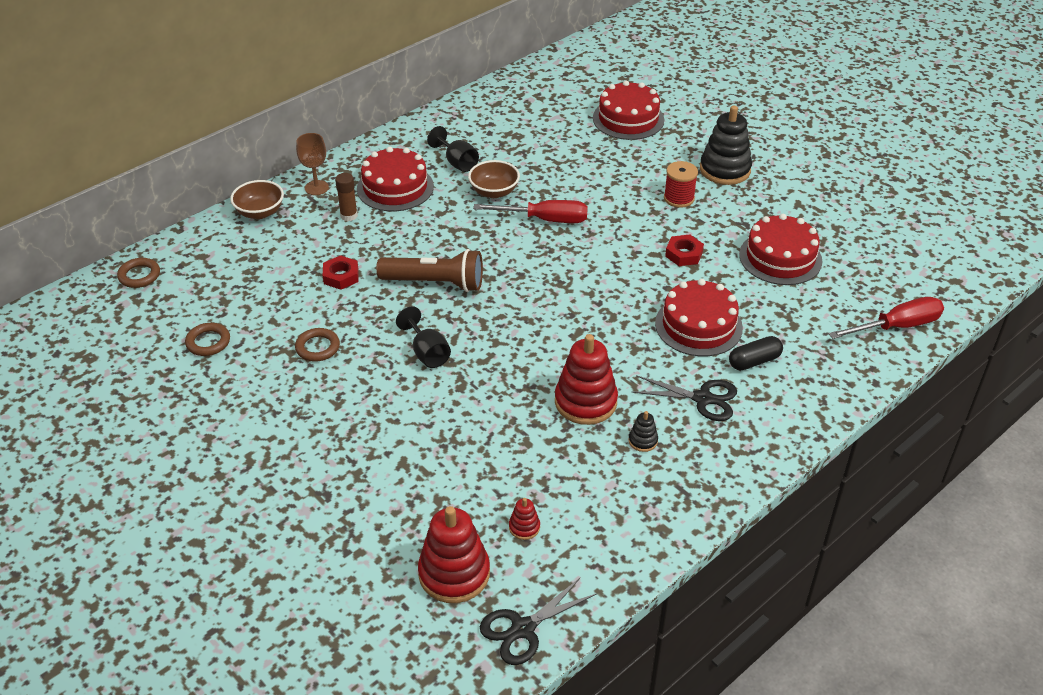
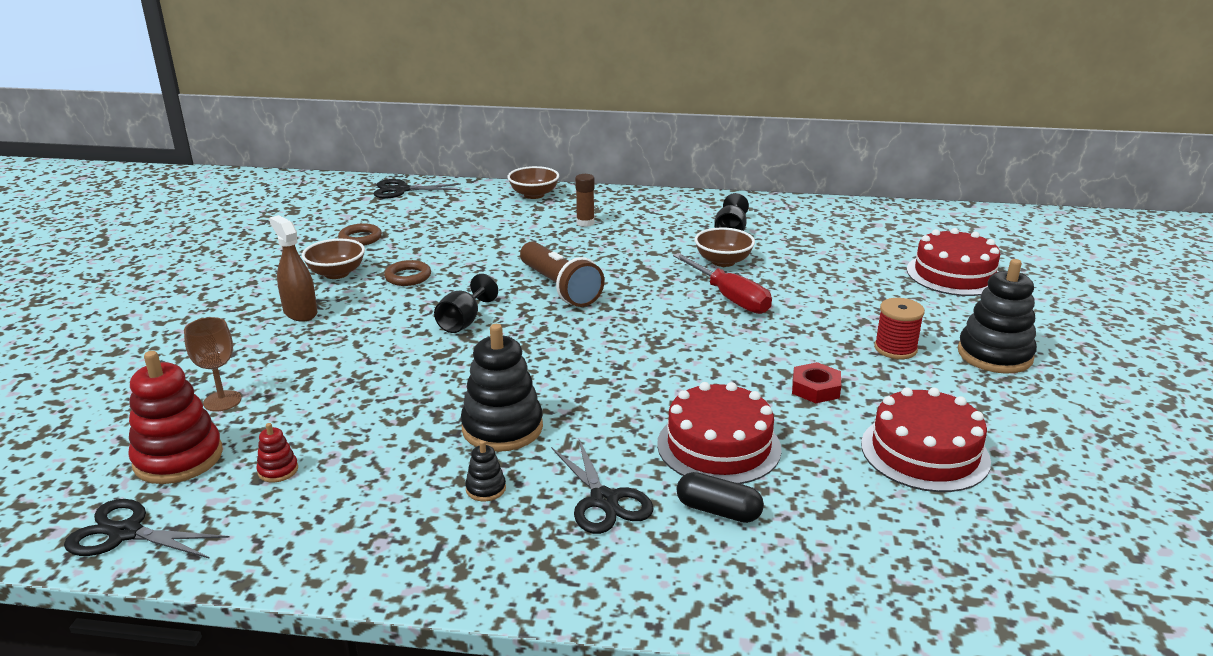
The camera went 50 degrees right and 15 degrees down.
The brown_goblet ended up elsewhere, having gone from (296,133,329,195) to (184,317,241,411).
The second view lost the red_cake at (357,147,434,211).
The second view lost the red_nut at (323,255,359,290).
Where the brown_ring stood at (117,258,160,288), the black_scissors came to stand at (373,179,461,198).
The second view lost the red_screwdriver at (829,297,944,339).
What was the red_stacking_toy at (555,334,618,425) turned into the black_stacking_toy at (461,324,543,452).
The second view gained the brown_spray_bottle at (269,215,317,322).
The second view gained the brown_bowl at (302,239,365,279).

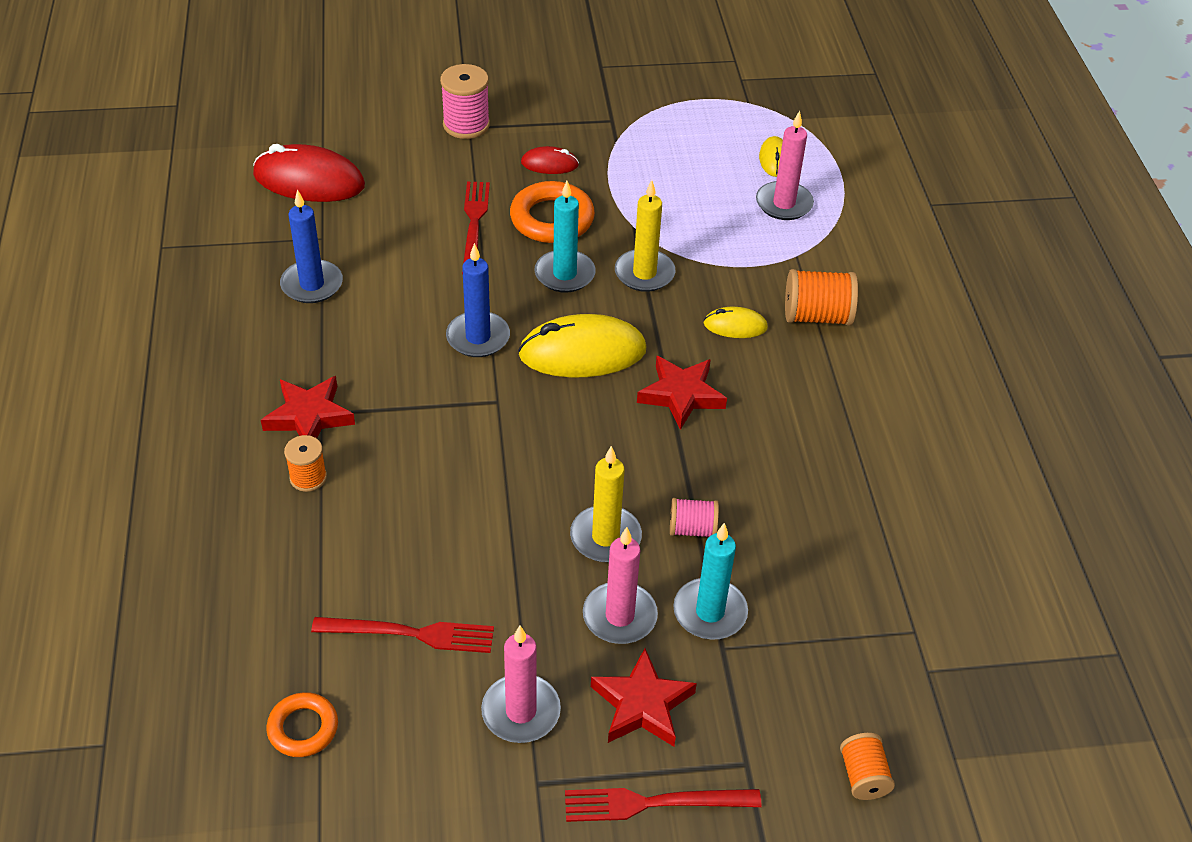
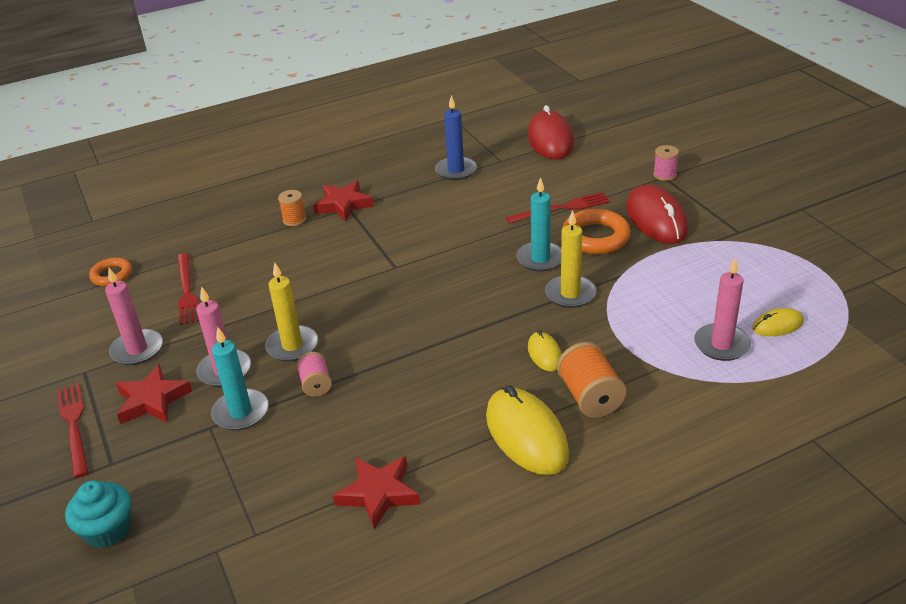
The camera went 75 degrees right and 10 degrees down.
The size of the pink_spool at (440,64,490,139) changed by a factor of 0.62.
The size of the red_mouse at (521,146,579,174) changed by a factor of 1.95.
The second view lost the blue_candle at (446,243,510,357).
The yellow_mouse ended up elsewhere, having gone from (518,314,647,377) to (486,385,569,475).
The red_star ended up elsewhere, having gone from (637,356,727,430) to (333,456,420,530).
Where the orange_spool stood at (840,733,895,800), the turquoise_cupcake came to stand at (65,480,131,548).

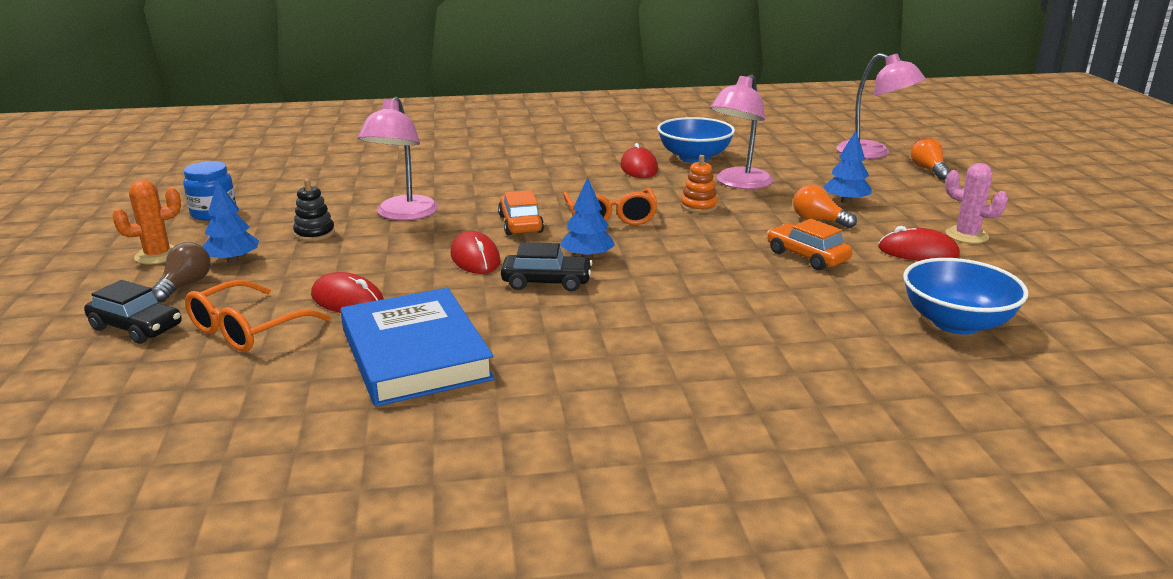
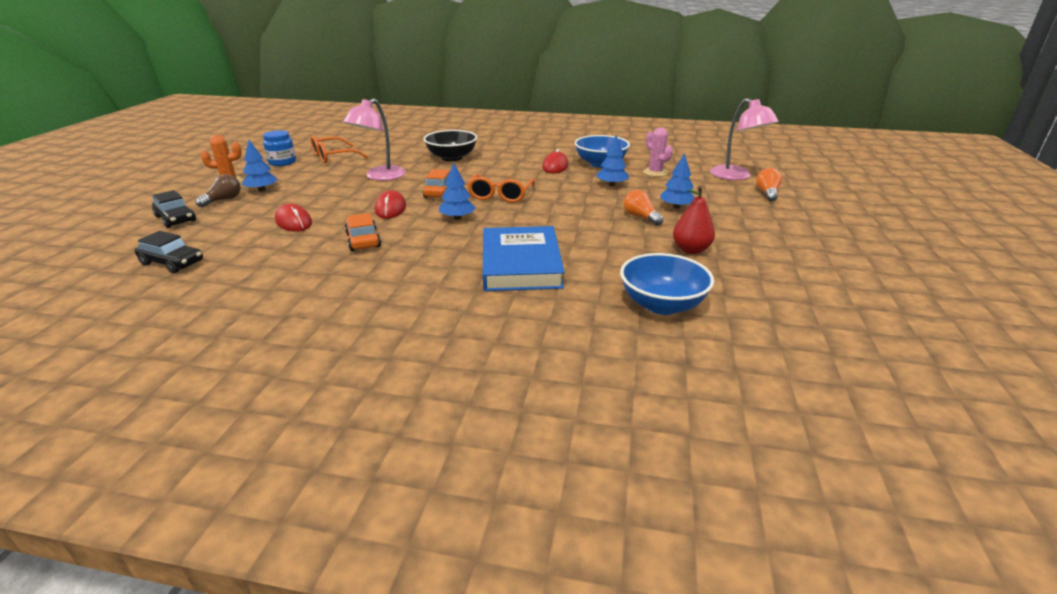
The camera went 20 degrees right and 5 degrees up.
Where the pink_lamp stood at (710,75,773,189), the blue_tree came to stand at (597,136,629,186).
The second view lost the orange_stacking_toy at (681,155,718,213).
The pink_cactus ended up elsewhere, having gone from (945,163,1008,244) to (643,127,673,177).
The second view lost the black_stacking_toy at (293,179,335,241).
The orange_car ended up elsewhere, having gone from (767,219,852,270) to (345,213,381,251).
Where the red_mouse stood at (878,226,960,261), the red_pear came to stand at (673,186,715,254).
The black_car ended up elsewhere, having gone from (501,242,593,291) to (134,231,203,273).
The orange_glasses ended up elsewhere, having gone from (185,280,331,352) to (311,135,368,163).
The blue_book ended up elsewhere, having gone from (340,288,495,407) to (483,226,565,291).
The second view gained the black_bowl at (423,130,477,162).

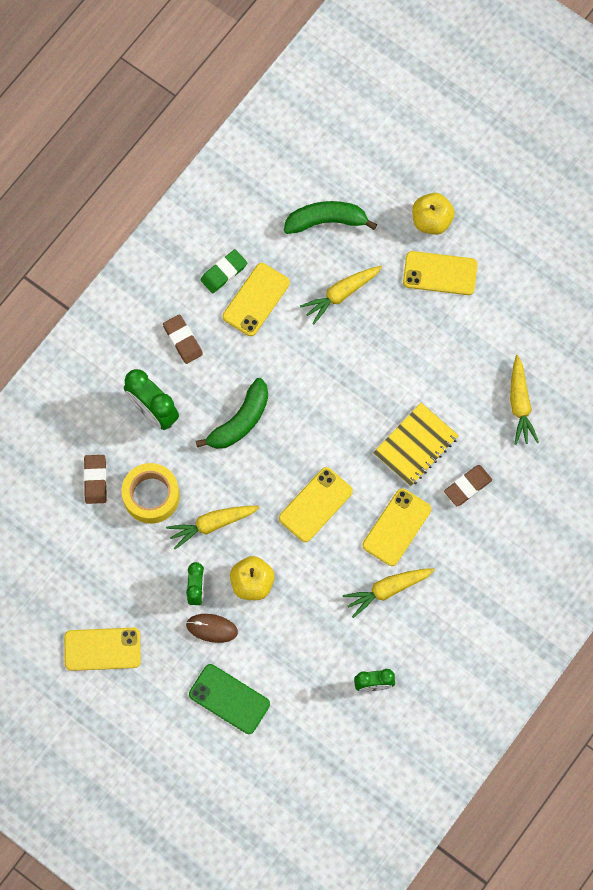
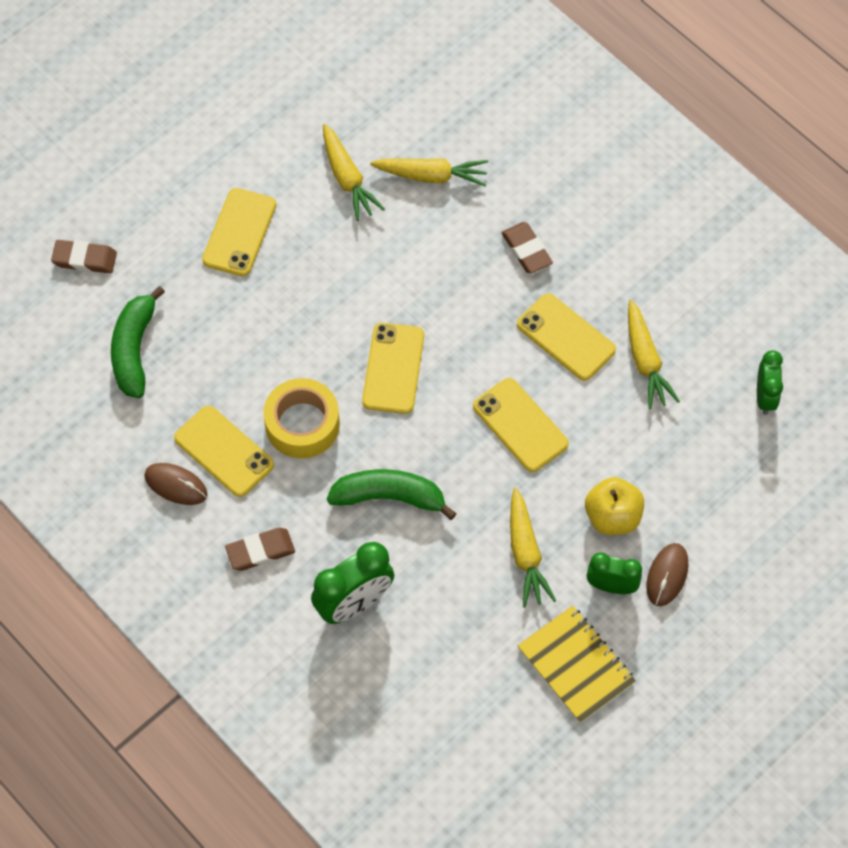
The camera went 80 degrees left and 10 degrees down.
The second view lost the yellow_apple at (412,193,455,235).
Where the green_eraser stood at (200,249,247,293), the brown_mouse came to stand at (144,463,207,505).
The yellow_carrot ended up elsewhere, having gone from (300,266,382,325) to (323,124,385,221).
The green_banana at (196,378,268,449) ended up facing another way, 45 degrees counterclockwise from before.
The yellow_notebook ended up elsewhere, having gone from (373,403,459,487) to (518,606,636,723).
The brown_eraser ended up elsewhere, having gone from (84,455,107,504) to (51,240,117,273).
The yellow_tape ended up elsewhere, having gone from (122,463,180,524) to (263,378,340,459).
The yellow_phone ended up elsewhere, having gone from (64,627,141,671) to (362,323,424,414).
The second view lost the green_phone at (189,664,270,734).

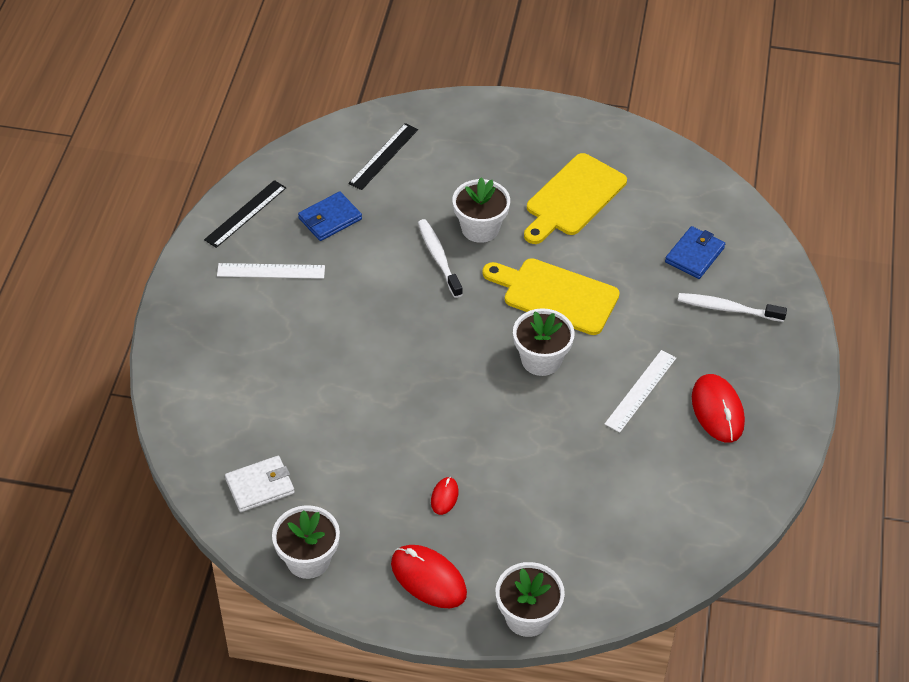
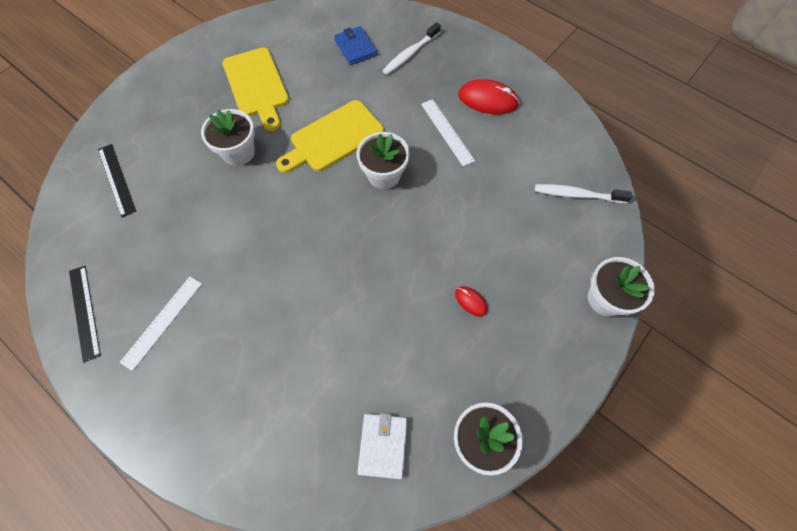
The camera went 60 degrees left and 15 degrees up.
The second view lost the blue_wallet at (298,191,362,241).
The white_toothbrush ended up elsewhere, having gone from (418,219,463,298) to (535,184,632,203).
The second view lost the red_mouse at (391,545,467,608).

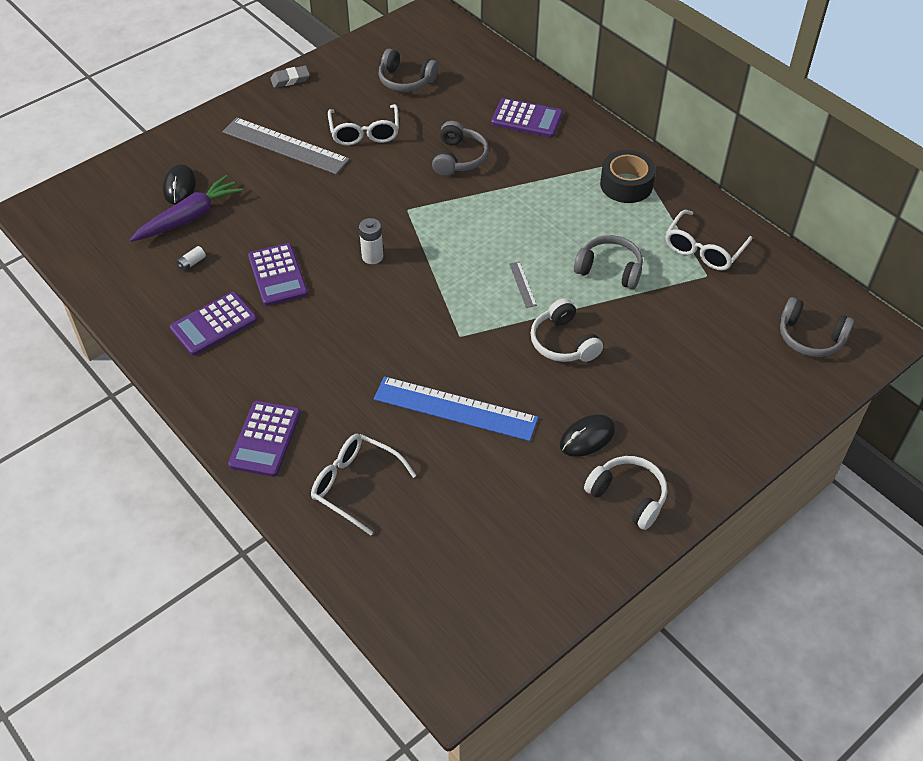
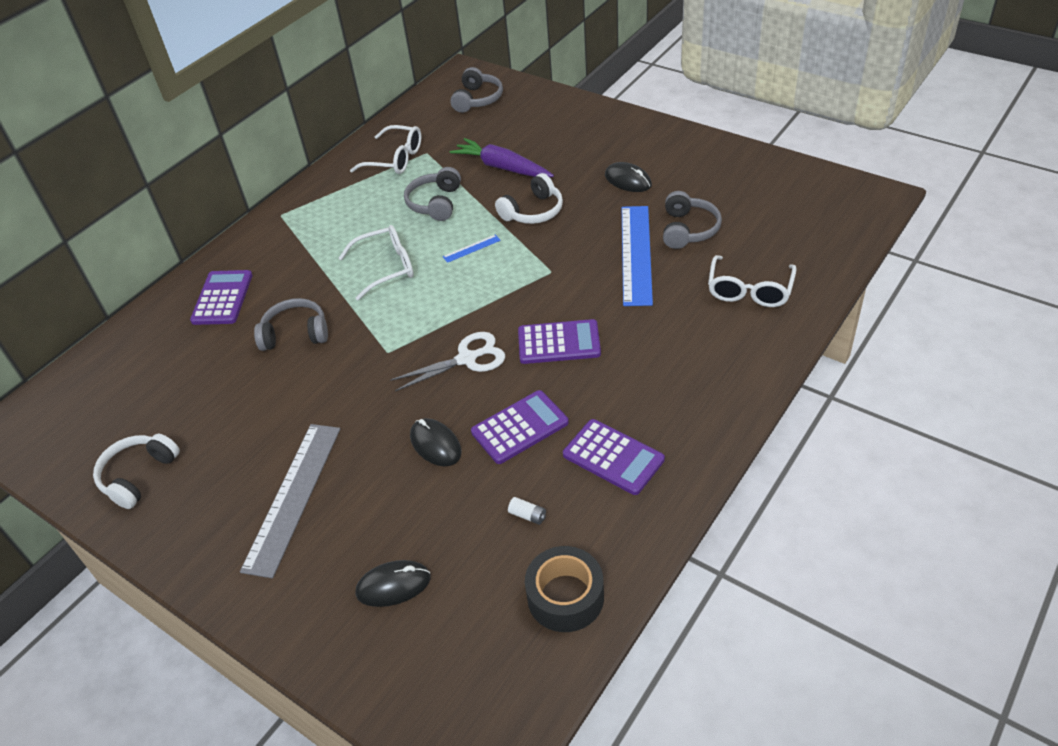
The camera went 100 degrees left and 5 degrees down.
The grey_headphones ended up elsewhere, having gone from (378,49,438,92) to (663,191,722,249).
The second view lost the grey_eraser at (270,66,310,88).
The white_glasses ended up elsewhere, having gone from (328,104,399,146) to (339,225,414,301).
The black_tape ended up elsewhere, having gone from (600,150,656,203) to (525,546,604,632).
The purple_carrot ended up elsewhere, having gone from (130,175,243,242) to (450,138,554,177).
Where the white_battery stood at (359,218,383,264), the white_scissors came to stand at (390,332,505,391).
What was the grey_ruler at (509,262,537,308) turned into the blue_ruler at (443,234,501,263).
The purple_calculator ended up elsewhere, having gone from (228,401,301,477) to (518,319,601,364).
The white_headphones ended up elsewhere, having gone from (584,456,667,530) to (93,434,180,509).
The second view gained the black_mouse at (410,418,461,466).

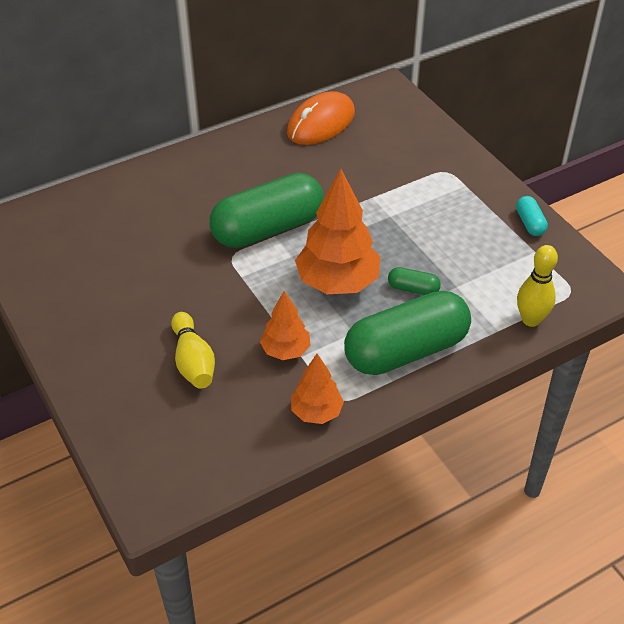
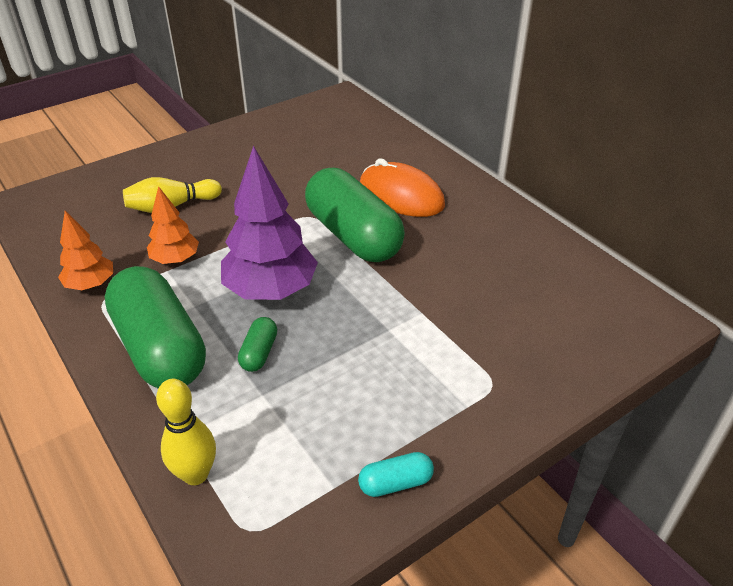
The camera went 85 degrees right and 5 degrees down.
The orange_mouse ended up elsewhere, having gone from (287,91,355,145) to (360,158,445,217).
What was the orange_tree at (295,169,381,294) turned into the purple_tree at (221,146,318,300).

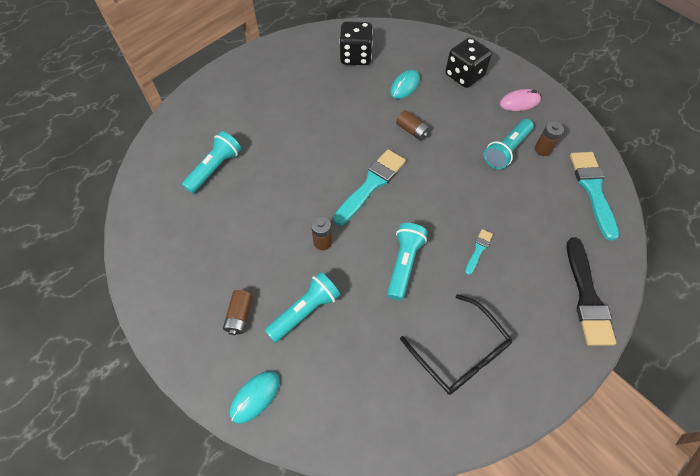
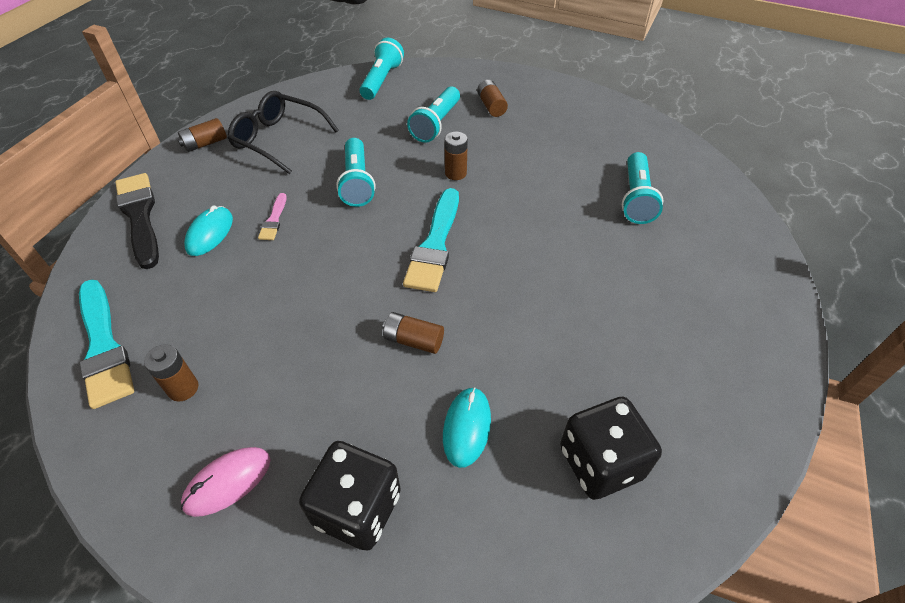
The camera went 155 degrees right and 10 degrees down.
The turquoise_flashlight ended up elsewhere, having gone from (484,119,534,169) to (359,38,404,100).
What was the turquoise_brush at (465,229,493,275) turned into the pink_brush at (258,193,287,240).
The turquoise_mouse ended up elsewhere, having gone from (230,371,280,424) to (184,205,233,256).
The second view gained the brown_battery at (178,118,227,152).

